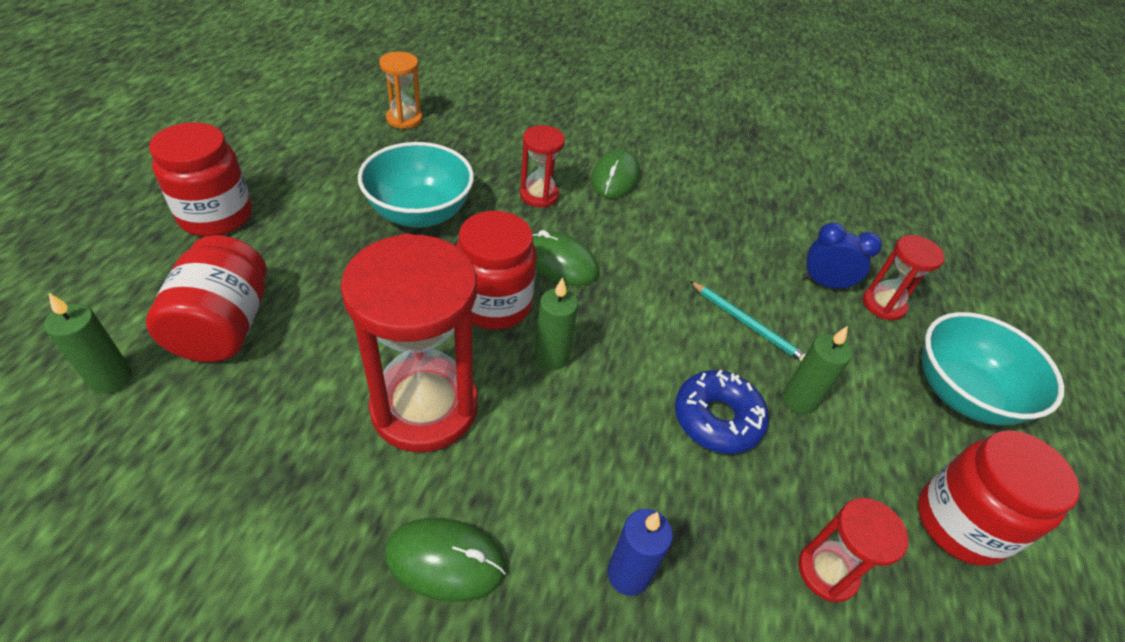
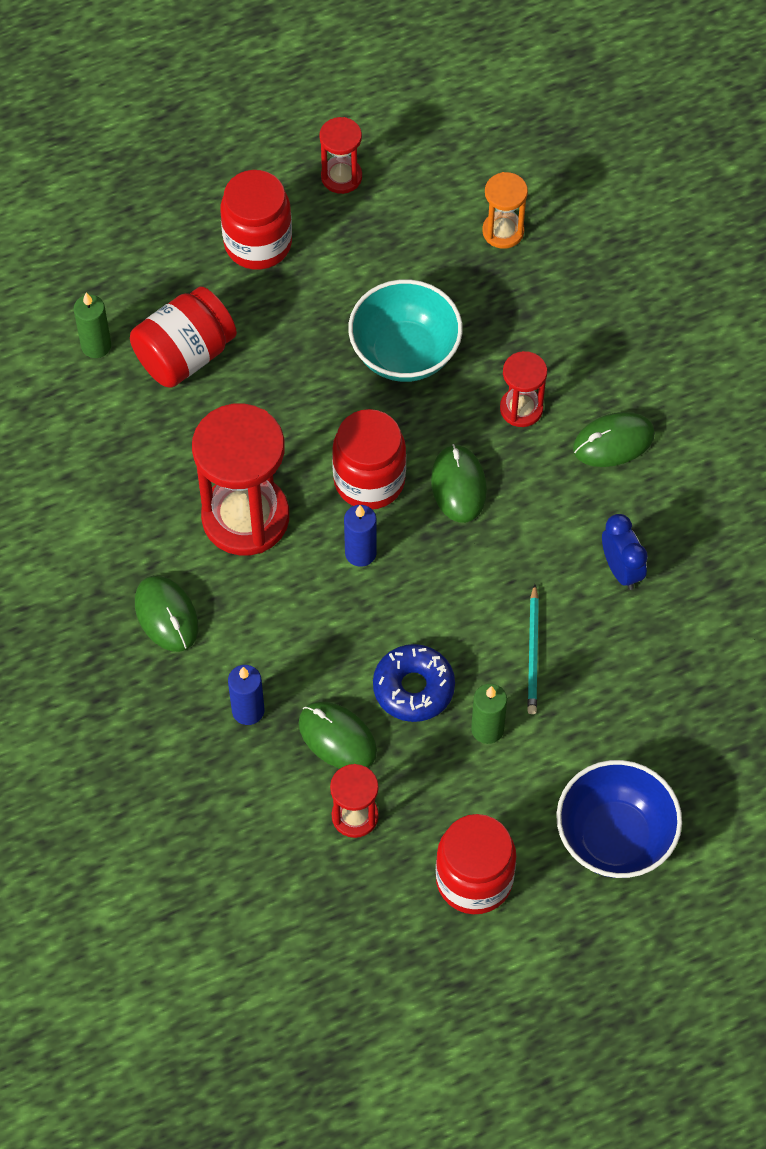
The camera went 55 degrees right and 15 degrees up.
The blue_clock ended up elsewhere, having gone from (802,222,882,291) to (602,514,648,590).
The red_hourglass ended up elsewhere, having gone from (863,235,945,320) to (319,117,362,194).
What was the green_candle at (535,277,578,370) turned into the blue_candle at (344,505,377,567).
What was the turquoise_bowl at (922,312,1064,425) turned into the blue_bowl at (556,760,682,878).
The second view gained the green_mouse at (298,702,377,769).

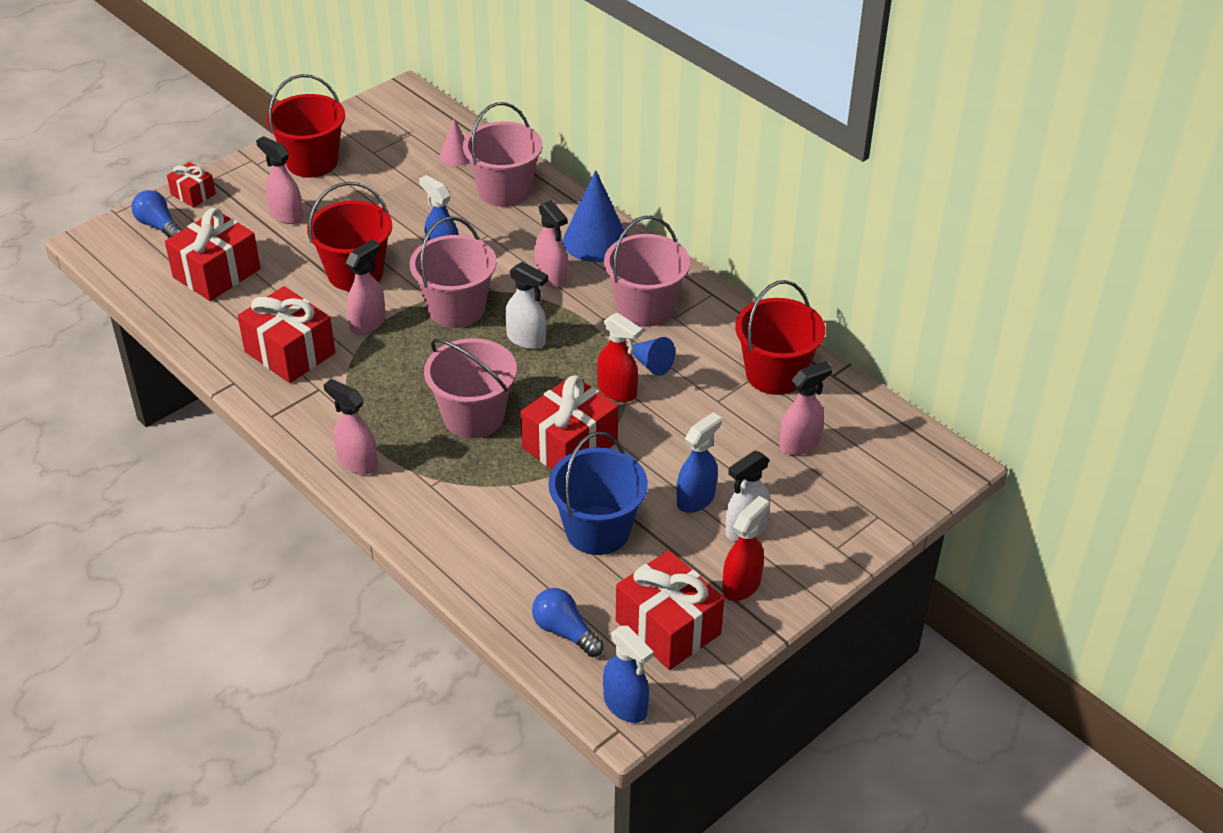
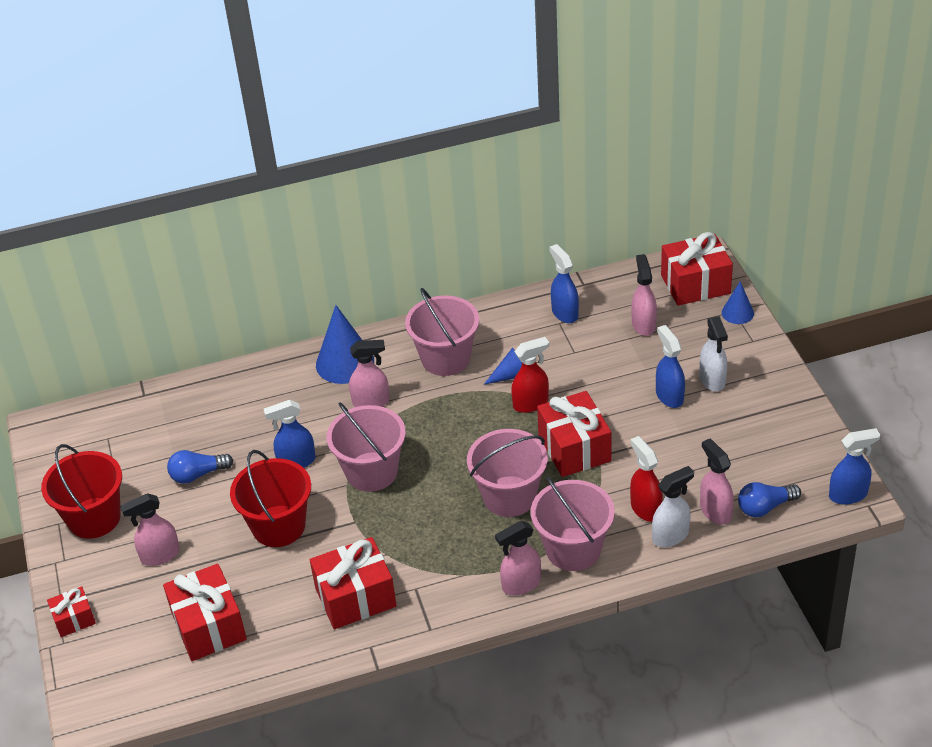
The camera went 60 degrees left and 0 degrees up.
The pink_bucket ended up elsewhere, having gone from (463,102,543,207) to (531,476,615,571).
The second view lost the pink_cone at (439,119,469,166).
The blue_light_bulb ended up elsewhere, having gone from (132,190,182,238) to (167,450,233,484).
The pink_spray_bottle ended up elsewhere, having gone from (346,239,386,335) to (700,439,734,525).
The white_spray_bottle ended up elsewhere, having gone from (505,262,548,349) to (652,466,694,547).
Where the red_bucket stood at (735,280,826,395), the blue_spray_bottle came to stand at (550,244,579,323).
The second view lost the blue_bucket at (549,432,648,555).
The red_spray_bottle ended up elsewhere, having gone from (722,496,769,601) to (630,436,663,522).
The red_gift ended up elsewhere, having gone from (616,550,724,670) to (661,232,733,306).
The second view gained the blue_cone at (722,281,754,324).

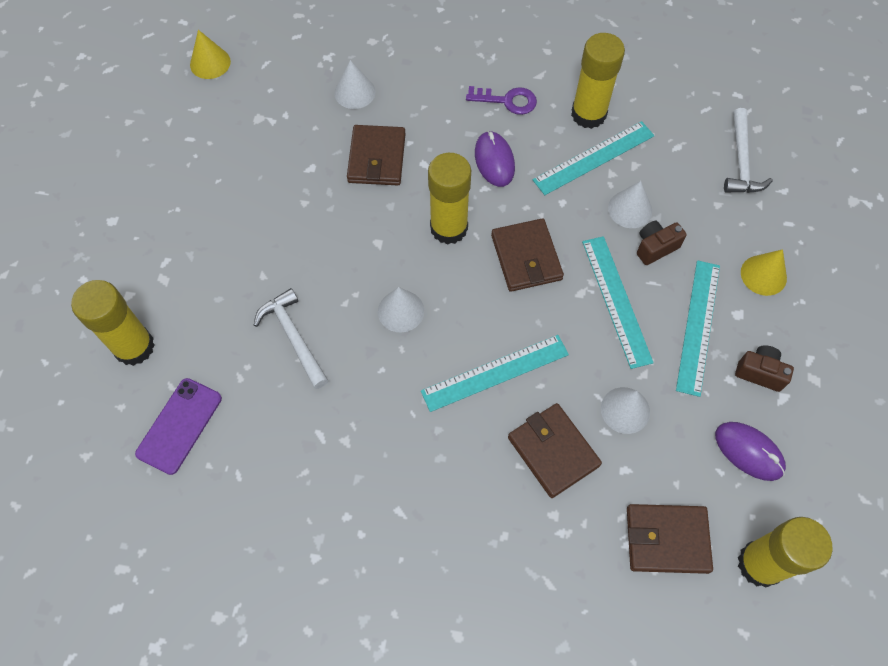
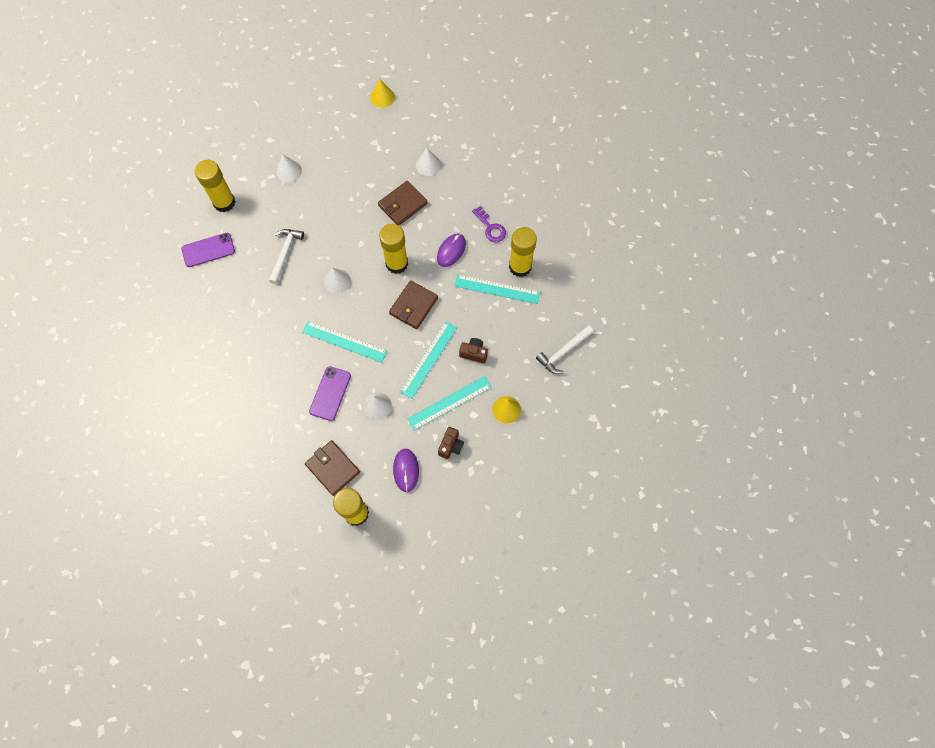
The camera went 45 degrees right and 5 degrees up.
The white_cone ended up elsewhere, having gone from (608,181,652,228) to (276,154,302,182).
The brown_camera at (735,345,794,392) ended up facing another way, 45 degrees clockwise from before.
Where the brown_wallet stood at (508,403,602,498), the purple_phone came to stand at (309,366,351,421).

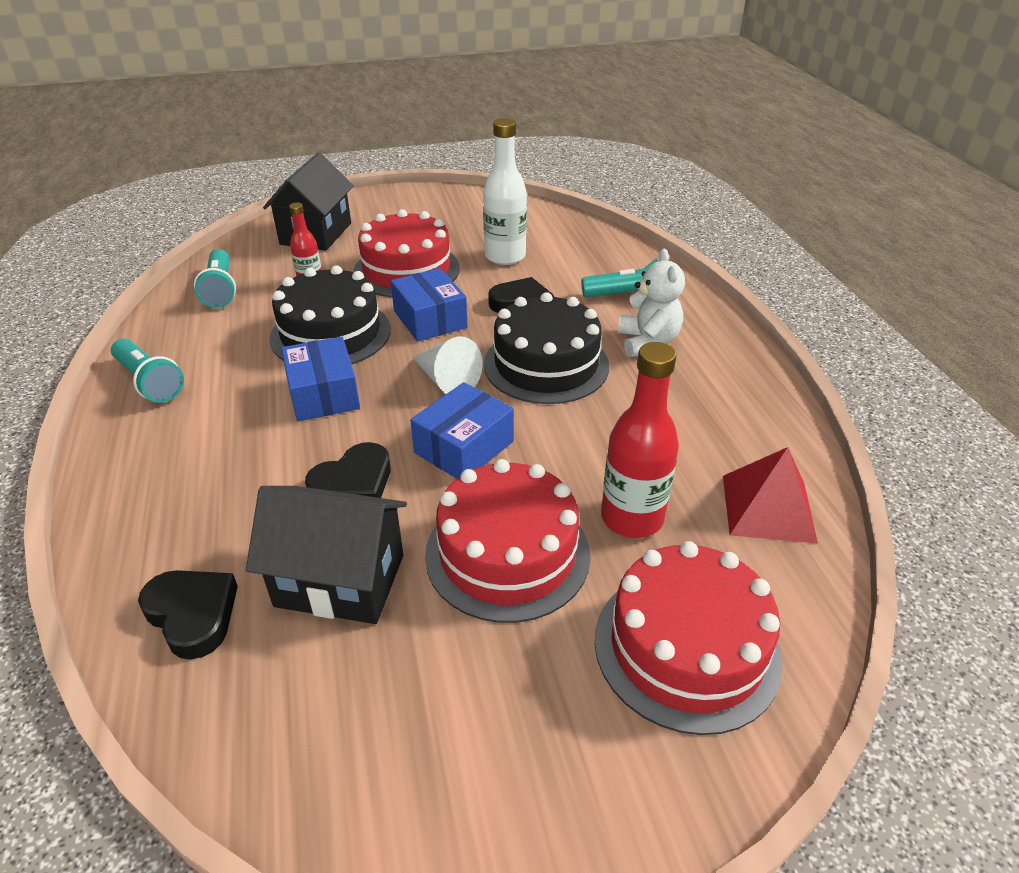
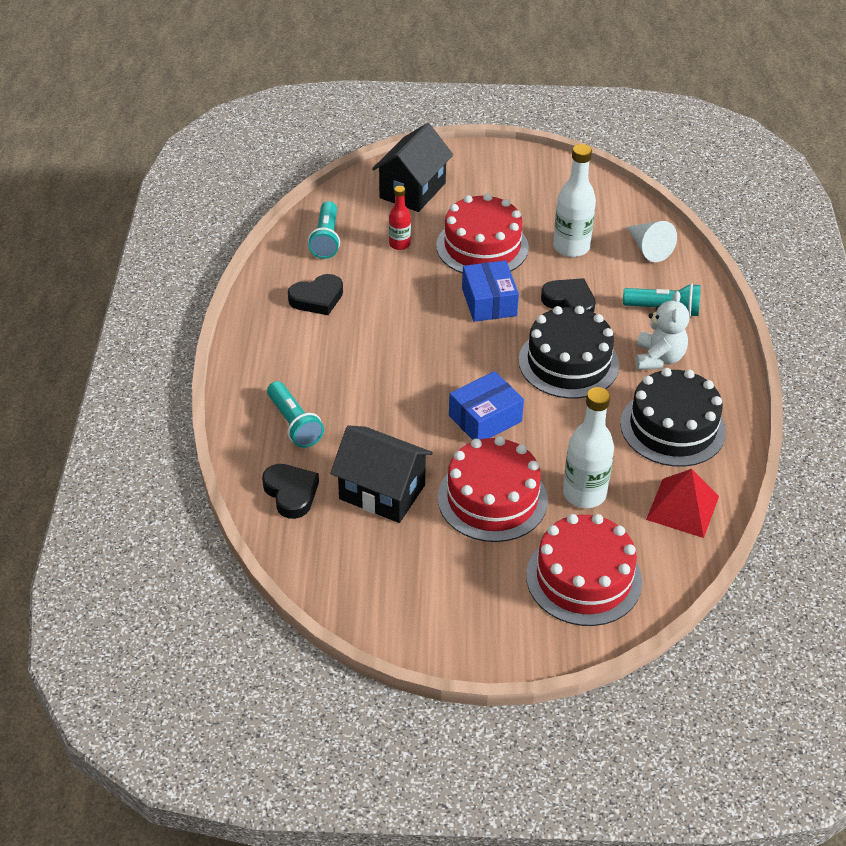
The camera went 15 degrees right and 5 degrees up.
The black_cake ended up elsewhere, having gone from (270,265,391,364) to (620,368,726,467).
The second view lost the blue_box at (281,336,360,421).
The white_cone ended up elsewhere, having gone from (412,336,483,394) to (627,221,677,262).
The turquoise_flashlight ended up elsewhere, having gone from (111,339,184,403) to (267,381,324,448).
What was the red_bottle at (601,342,679,538) turned into the white_bottle at (563,387,614,508).
The black_heart ended up elsewhere, having gone from (305,442,391,498) to (288,274,343,315).

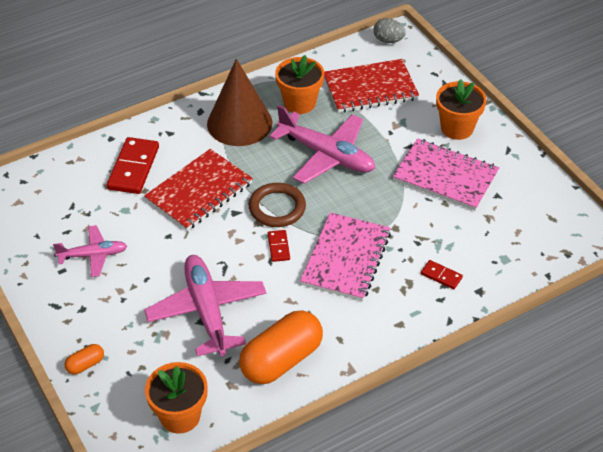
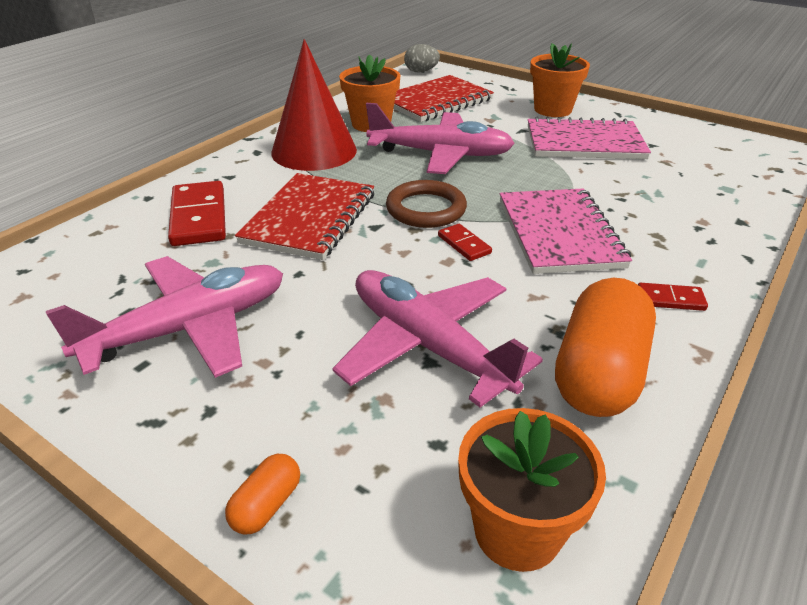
The camera went 25 degrees left and 10 degrees down.
What was the brown_cone at (207,59,272,146) turned into the red_cone at (271,39,357,171).
The size of the pink_plane at (53,225,127,277) changed by a factor of 1.75.
The red_domino ended up elsewhere, having gone from (421,260,463,289) to (638,283,708,311).

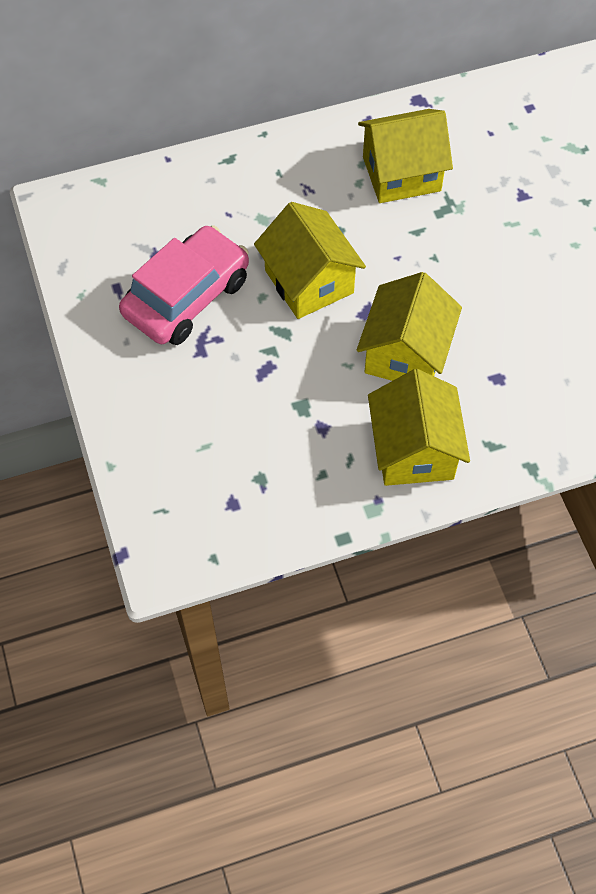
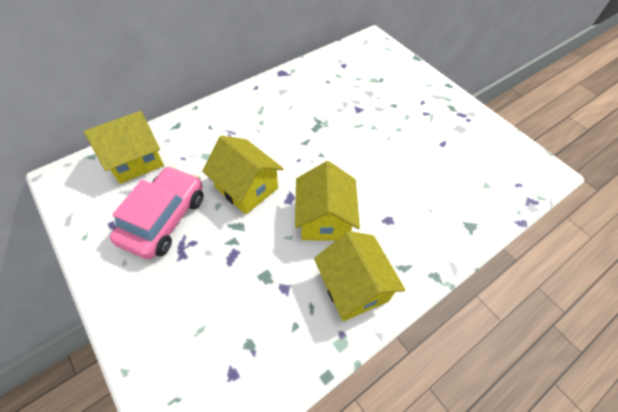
The camera went 20 degrees left and 5 degrees down.
The yellow_house ended up elsewhere, having gone from (358,109,453,203) to (84,111,164,184).

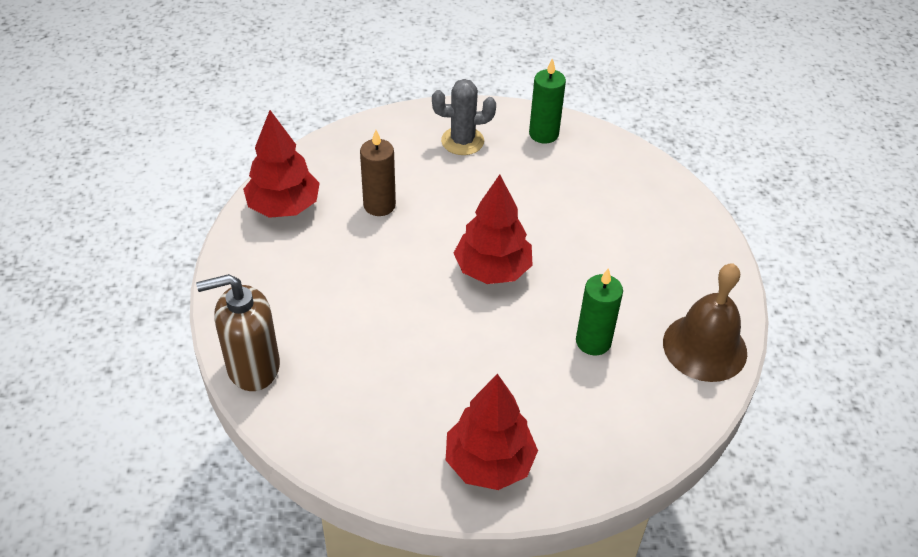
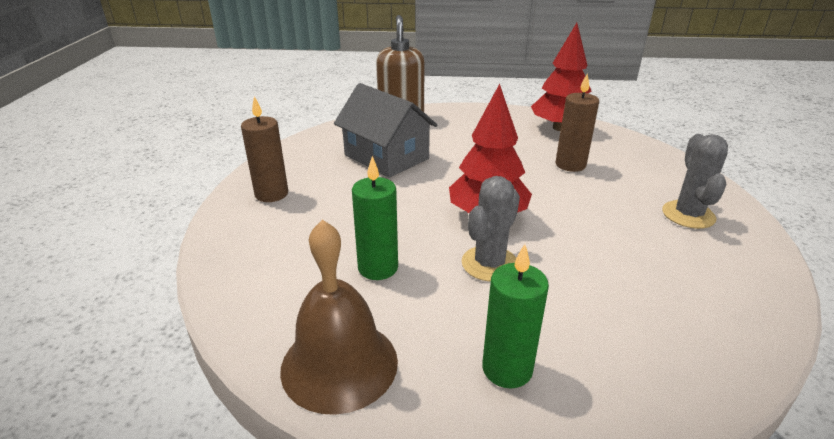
The camera went 100 degrees right and 15 degrees down.
The green_candle ended up elsewhere, having gone from (529,58,566,143) to (482,244,549,388).
Where the red_tree stood at (446,374,538,490), the brown_candle came to stand at (241,96,288,202).
The second view gained the grey_house at (334,83,437,178).
The second view gained the grey_cactus at (462,176,520,282).

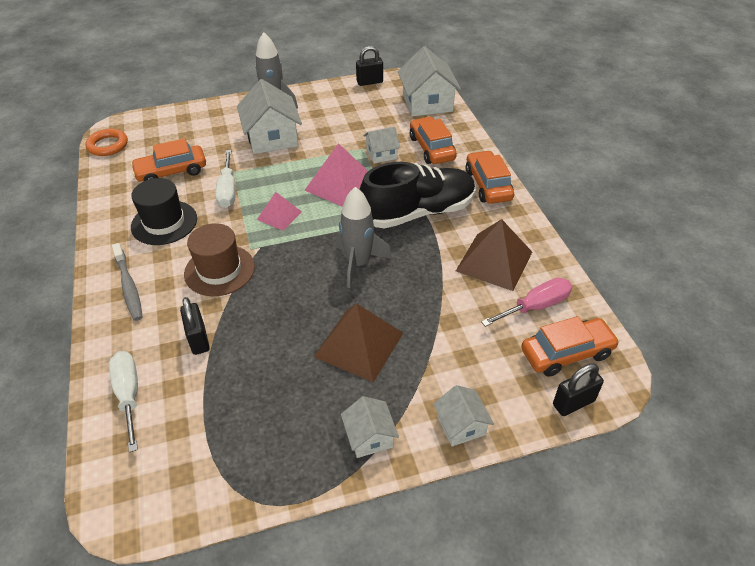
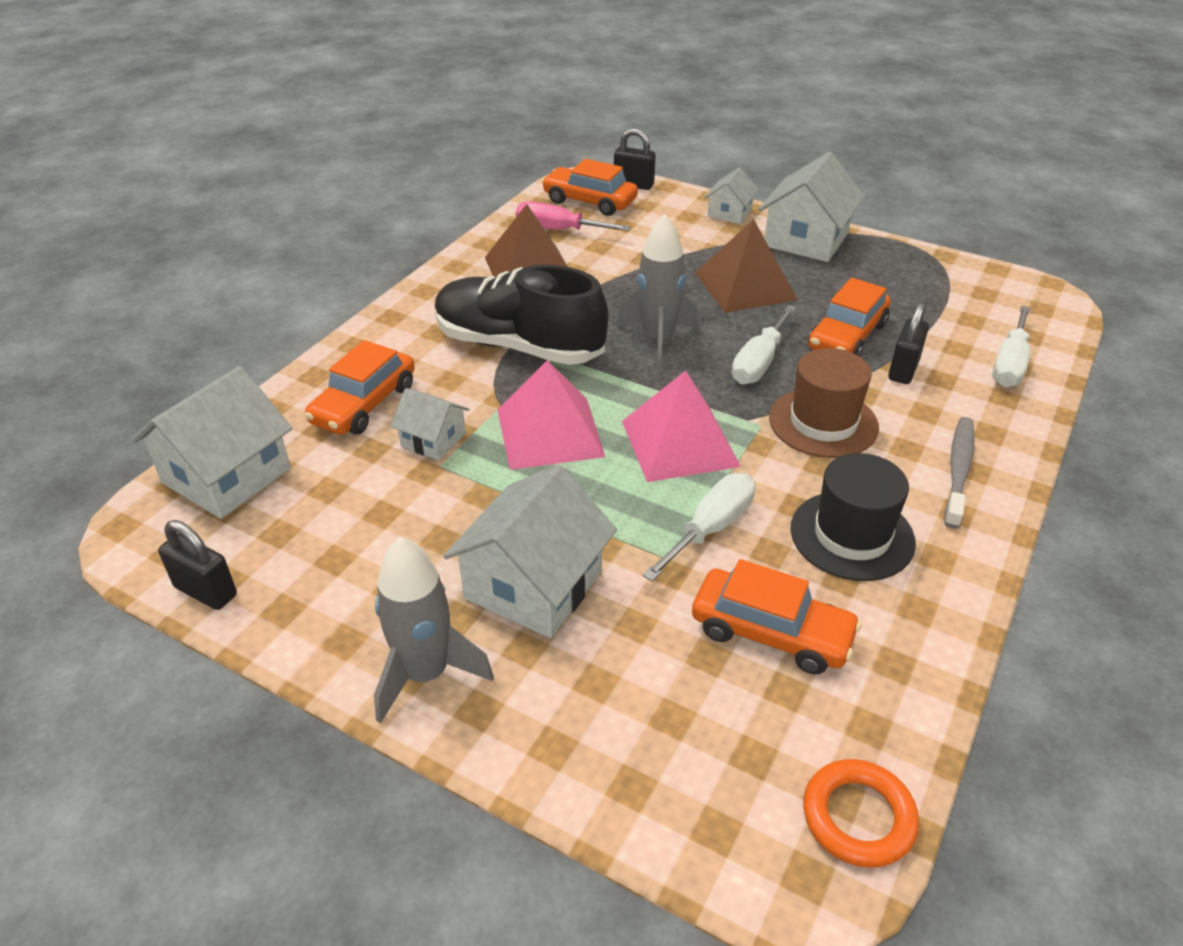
The camera went 135 degrees left and 5 degrees down.
The orange_car ended up elsewhere, having gone from (466,150,514,204) to (808,278,891,357).
The size of the pink_pyramid at (257,192,302,231) changed by a factor of 1.70.
The size of the white_house at (341,396,399,458) changed by a factor of 1.83.
The second view gained the white_screwdriver at (732,305,797,385).

